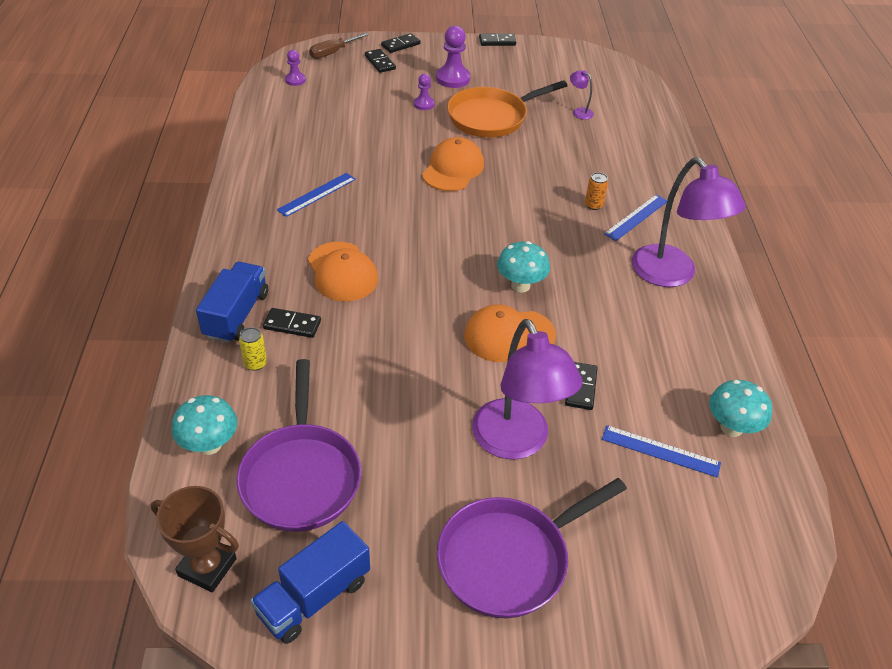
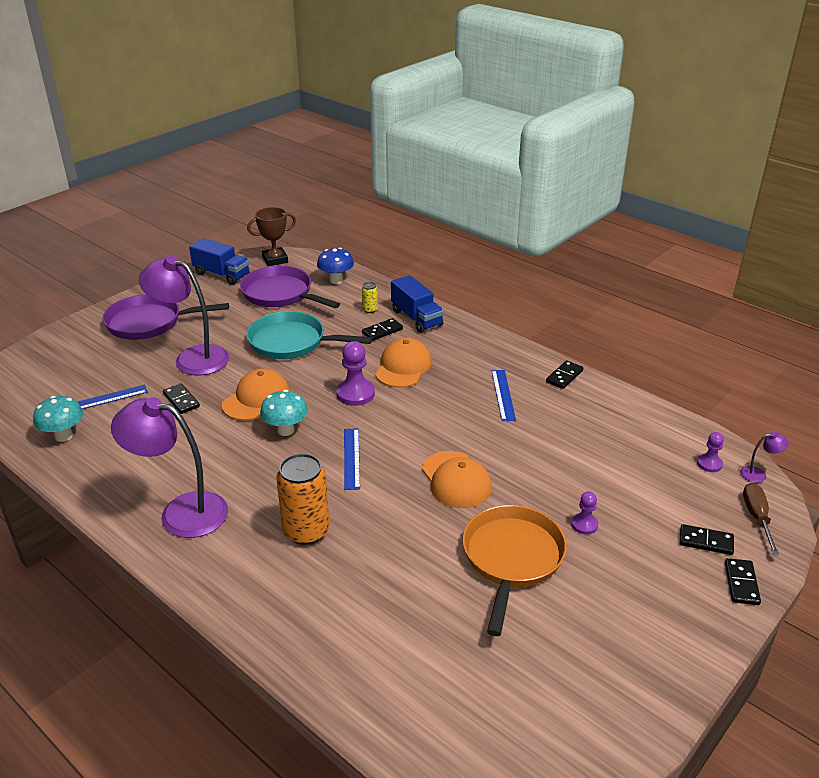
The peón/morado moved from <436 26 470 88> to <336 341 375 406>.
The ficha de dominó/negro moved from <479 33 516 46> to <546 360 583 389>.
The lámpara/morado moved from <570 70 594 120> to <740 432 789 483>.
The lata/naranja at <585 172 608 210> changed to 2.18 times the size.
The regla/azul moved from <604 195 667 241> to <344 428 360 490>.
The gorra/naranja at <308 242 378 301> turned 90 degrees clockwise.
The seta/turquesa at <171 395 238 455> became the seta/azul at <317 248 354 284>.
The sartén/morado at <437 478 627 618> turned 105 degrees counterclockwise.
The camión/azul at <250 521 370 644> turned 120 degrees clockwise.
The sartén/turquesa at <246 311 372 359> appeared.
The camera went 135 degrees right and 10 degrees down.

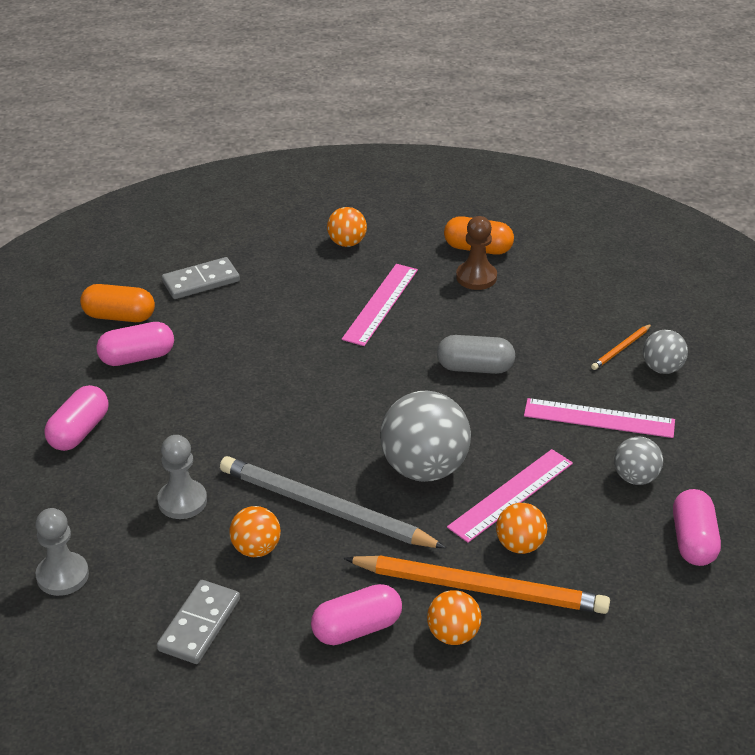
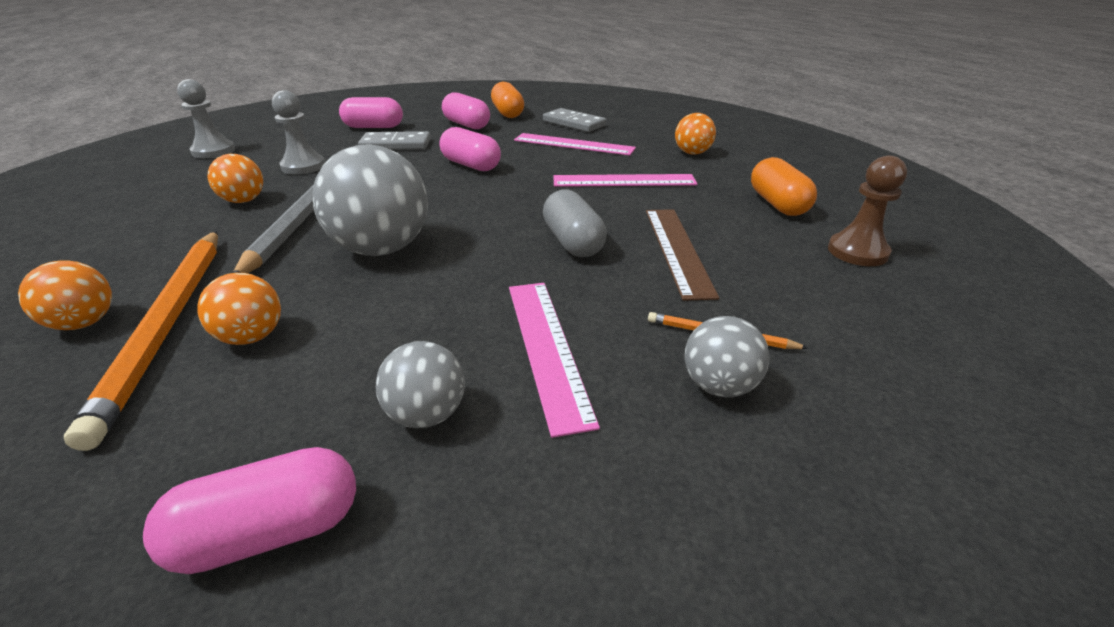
The peón/marrón moved from <456 216 497 290> to <828 156 907 266>.
The regla/rosa moved from <447 449 573 543> to <514 133 636 156>.
The ficha de dominó/gris moved from <157 580 240 664> to <358 131 431 150>.
The cápsula/rosa moved from <311 584 402 645> to <440 127 501 171>.
The regla/marrón at <646 209 719 301> appeared.
The camera went 65 degrees right and 5 degrees down.

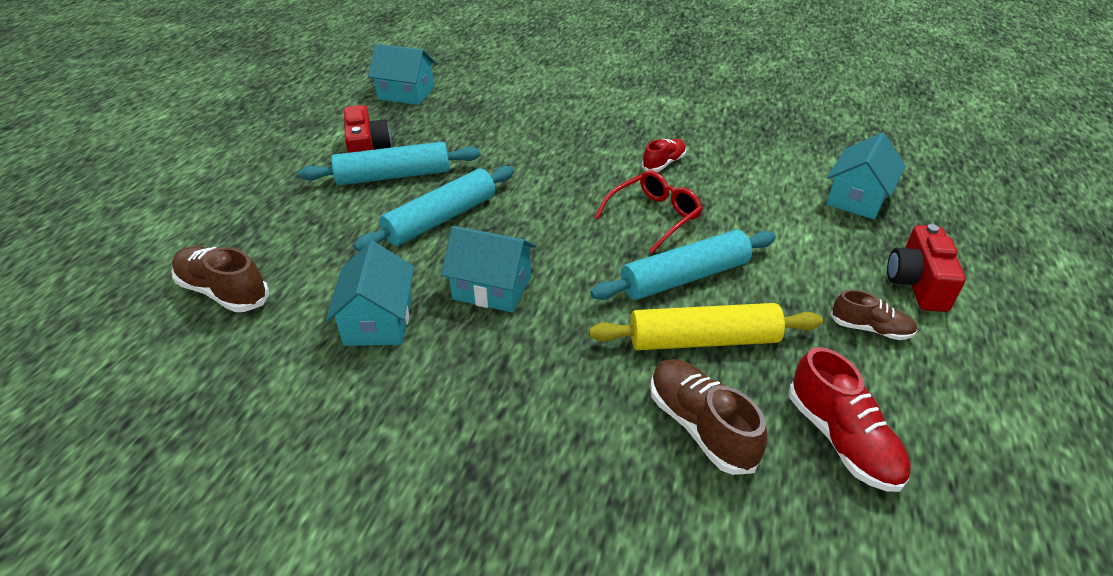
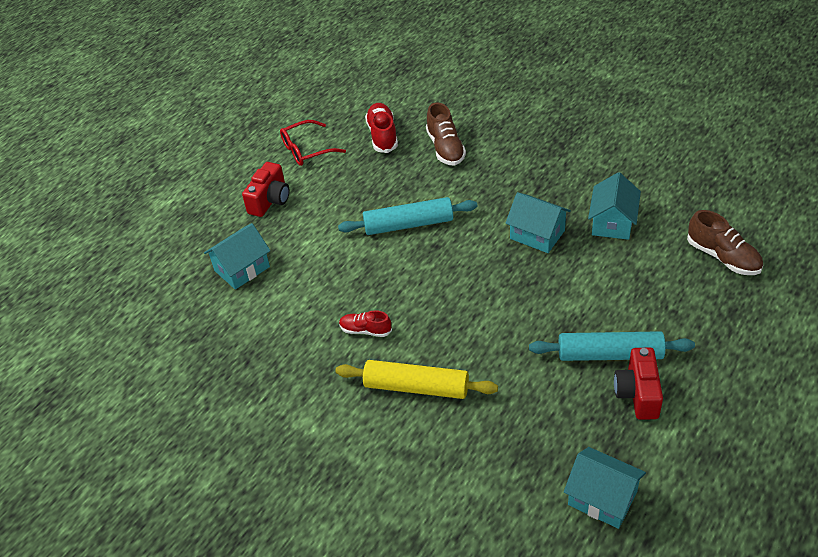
The zapato/rojo at <642 139 686 172> turned 45 degrees clockwise.
The rodillo/turquesa at <353 166 514 251> disappeared.
The gafas/rojo moved from <594 171 703 253> to <280 120 346 166>.
The zapato/marrón at <830 290 917 340> disappeared.
The rodillo/amarillo moved from <589 303 823 350> to <335 360 498 399>.
The camera went 160 degrees left and 5 degrees up.

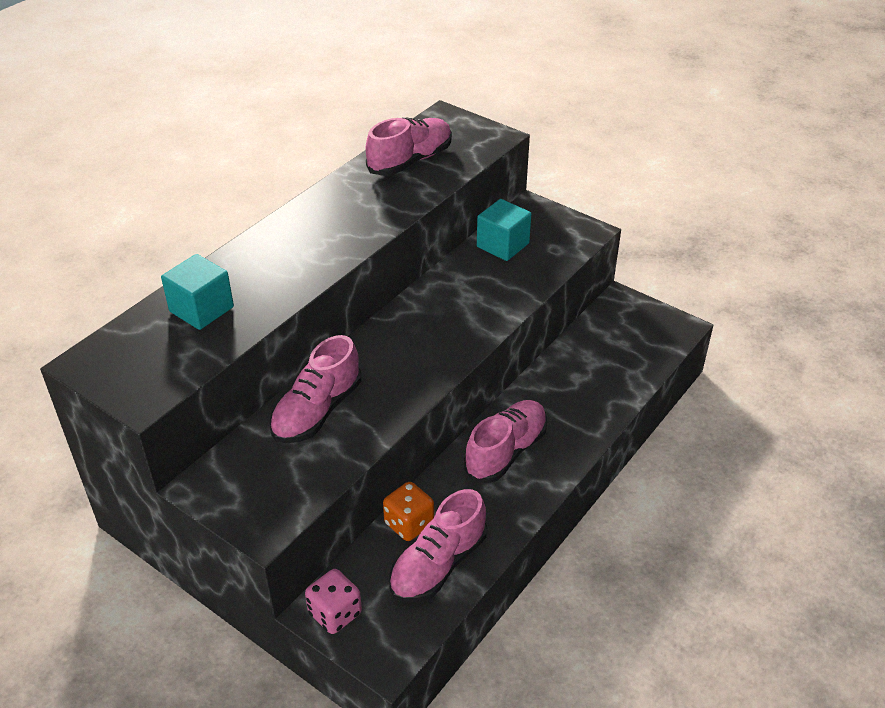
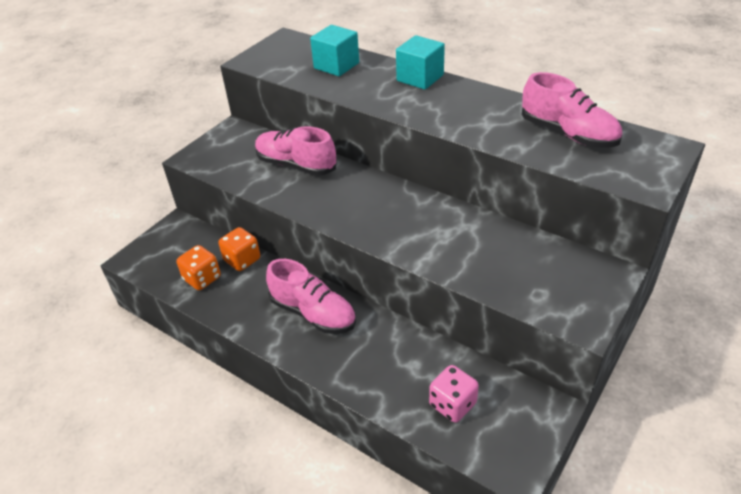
The cubo/turquesa moved from <477 199 531 261> to <396 35 445 90>.
The zapato/rosa at <389 489 487 602> was replaced by the dado/naranja at <177 245 221 290>.
The dado/rosa moved from <305 569 362 634> to <429 365 479 423>.
The camera went 90 degrees right and 0 degrees up.

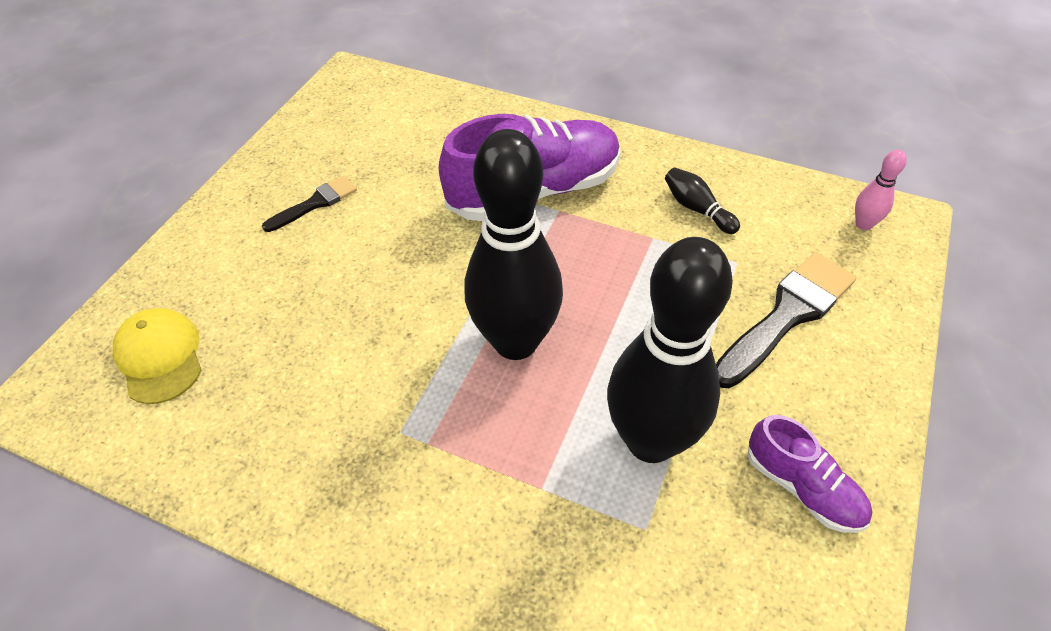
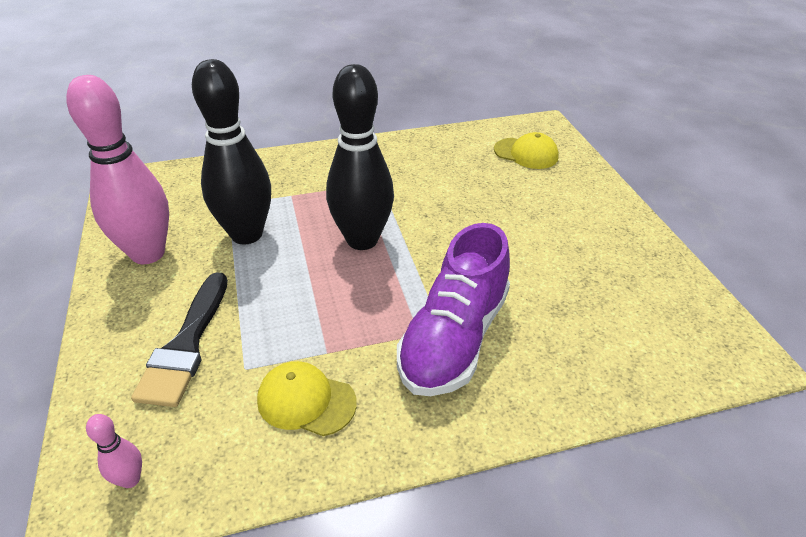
The bolo/negro at <665 167 740 234> was replaced by the gorra/amarillo at <257 361 357 436>.
The pincel/negro at <262 176 357 232> disappeared.
The zapato/morado at <747 415 872 533> was replaced by the bolo/rosa at <66 75 169 264>.
The camera went 140 degrees right and 10 degrees down.

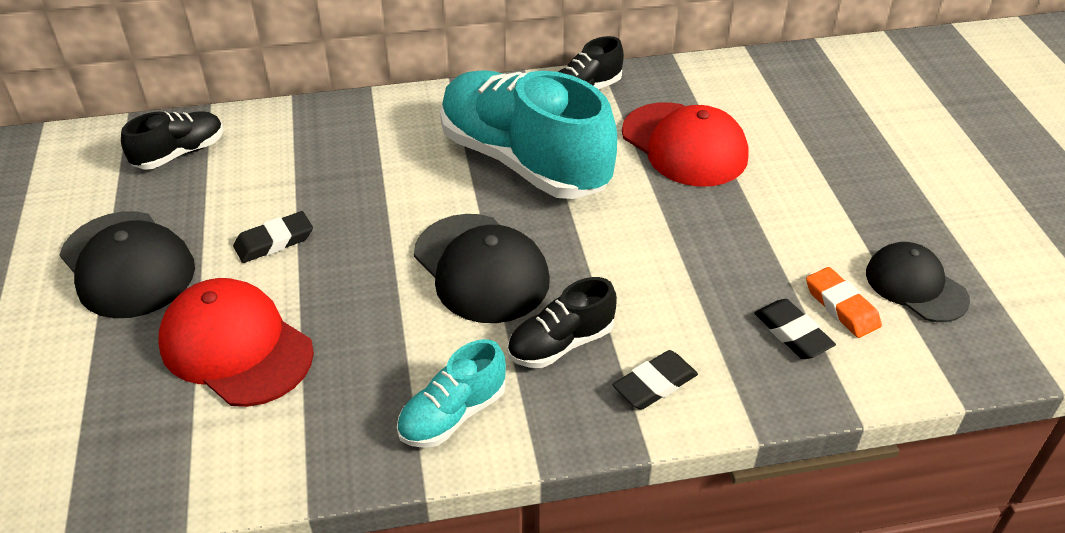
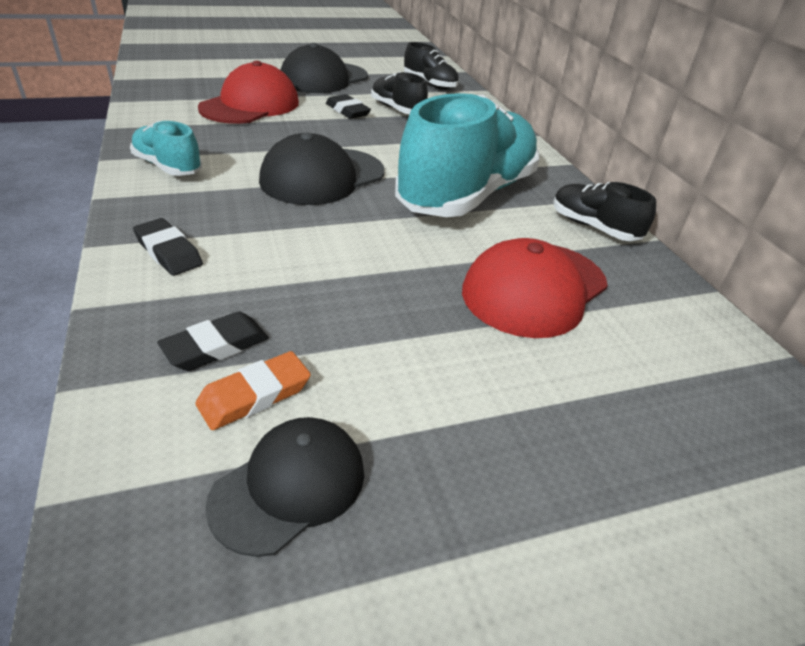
The zapato/negro moved from <507 277 617 368> to <371 72 428 114>.
The camera went 80 degrees right and 5 degrees down.

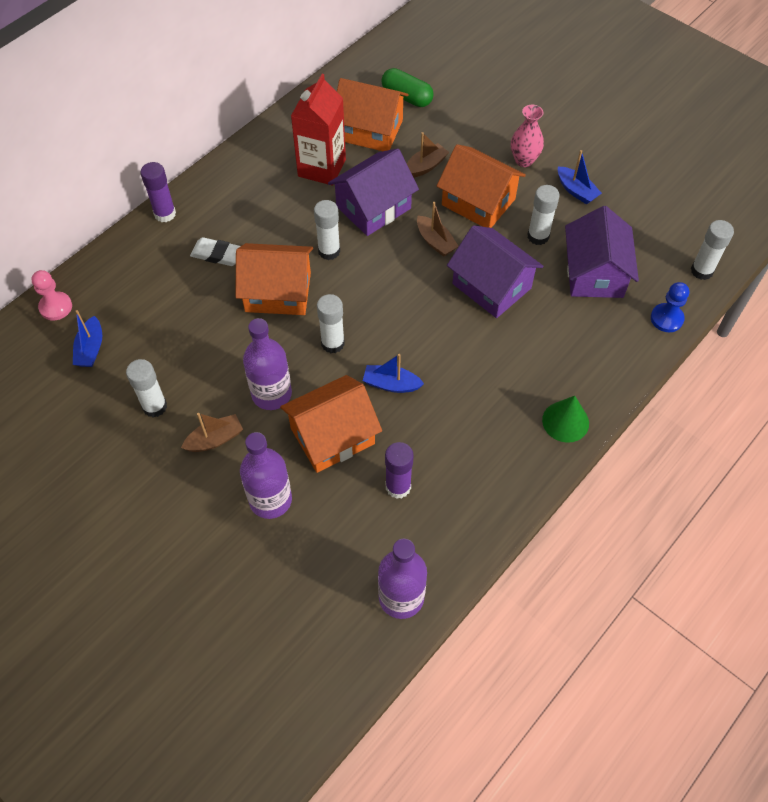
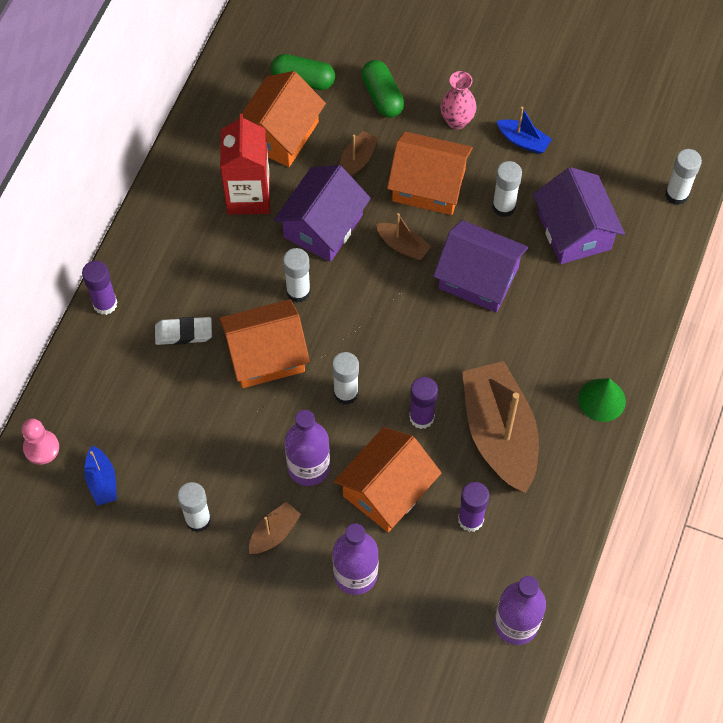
The casa/naranja at <337 78 408 151> turned 60 degrees counterclockwise.
The peón/azul at <651 282 689 332> disappeared.
The barco/azul at <363 354 424 393> was replaced by the barra de pegamento/morado at <409 377 438 429>.
The cápsula/verde at <361 60 404 118> appeared.
The barco/marrón at <462 361 539 493> appeared.
The camera went 20 degrees left and 5 degrees up.

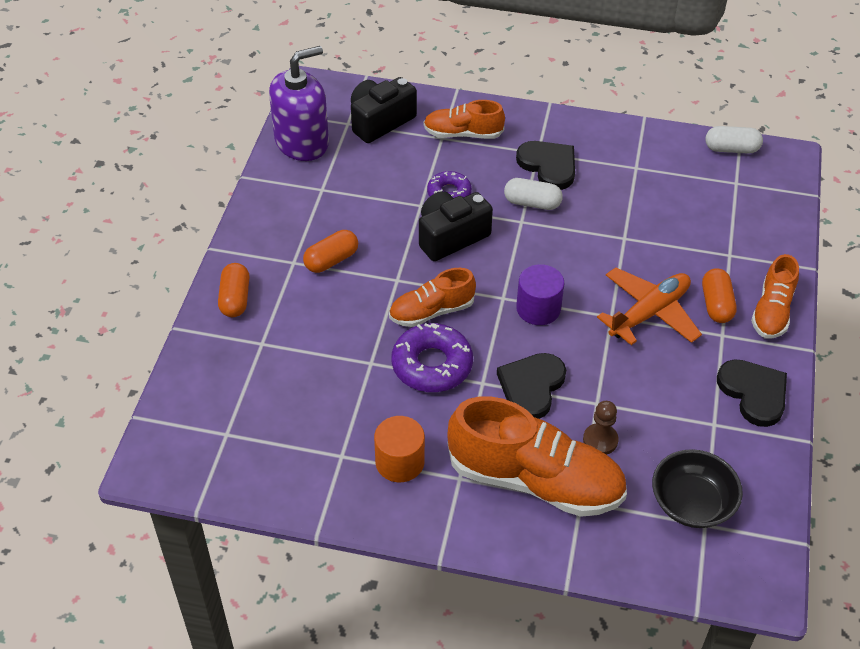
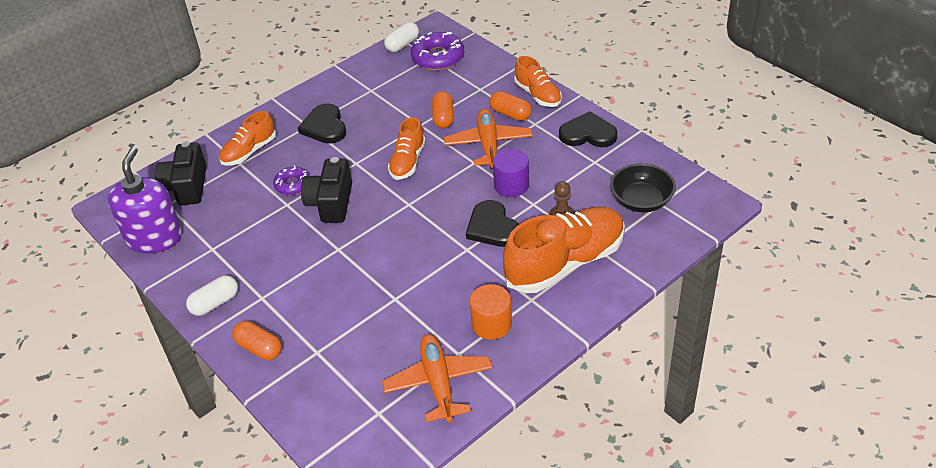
The corazón/negro at <516 141 575 190> turned 105 degrees counterclockwise.
The cápsula/blanco moved from <504 178 563 210> to <186 275 238 316>.
The cápsula/naranja moved from <303 230 358 273> to <432 91 454 128>.
The cilindro/morado moved from <516 264 564 325> to <493 149 529 197>.
The zapato/naranja moved from <389 268 476 327> to <388 117 426 180>.
The rosquilla/morado moved from <392 323 473 392> to <411 32 464 70>.
The avión/naranja at <382 334 493 422> appeared.
The camera went 50 degrees left and 5 degrees down.

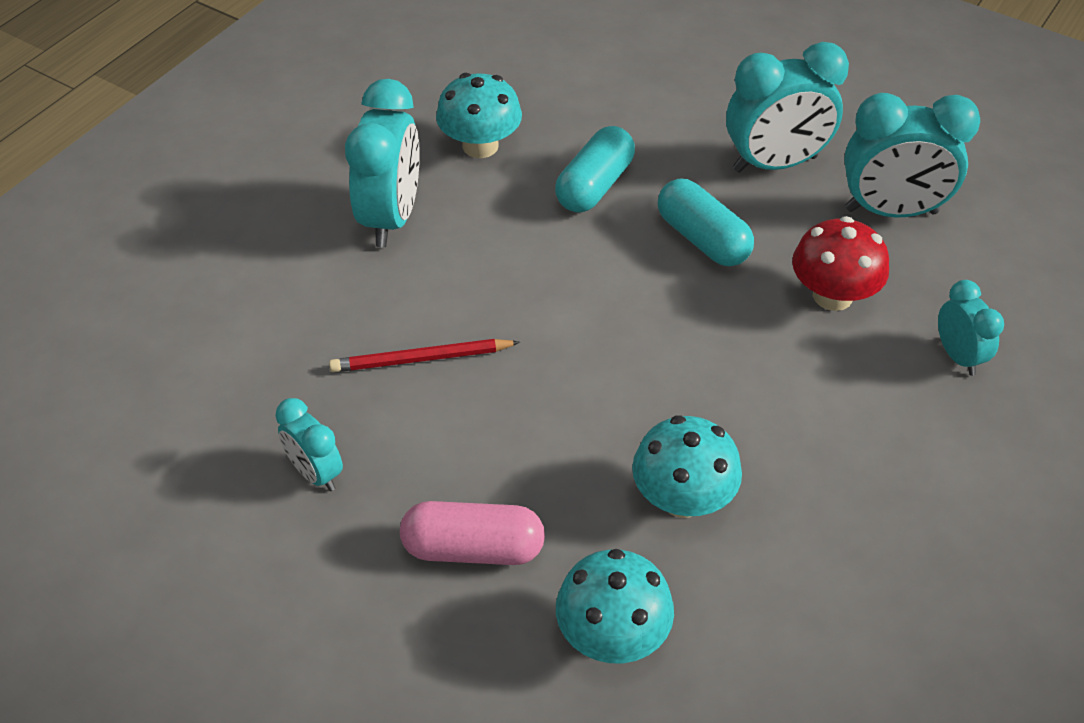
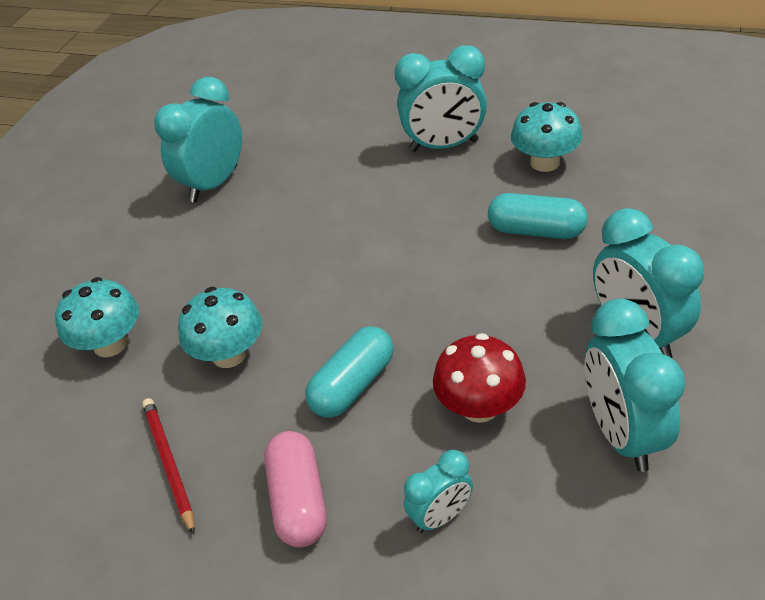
The cápsula/turquesa moved from <658 179 754 266> to <305 326 394 418>.
The lápiz/rojo moved from <329 339 520 372> to <142 398 195 535>.
The despertador/turquesa at <275 398 343 491> changed to 1.82 times the size.
The cápsula/rosa moved from <400 501 545 565> to <264 431 327 547>.
The camera went 80 degrees right and 5 degrees down.

